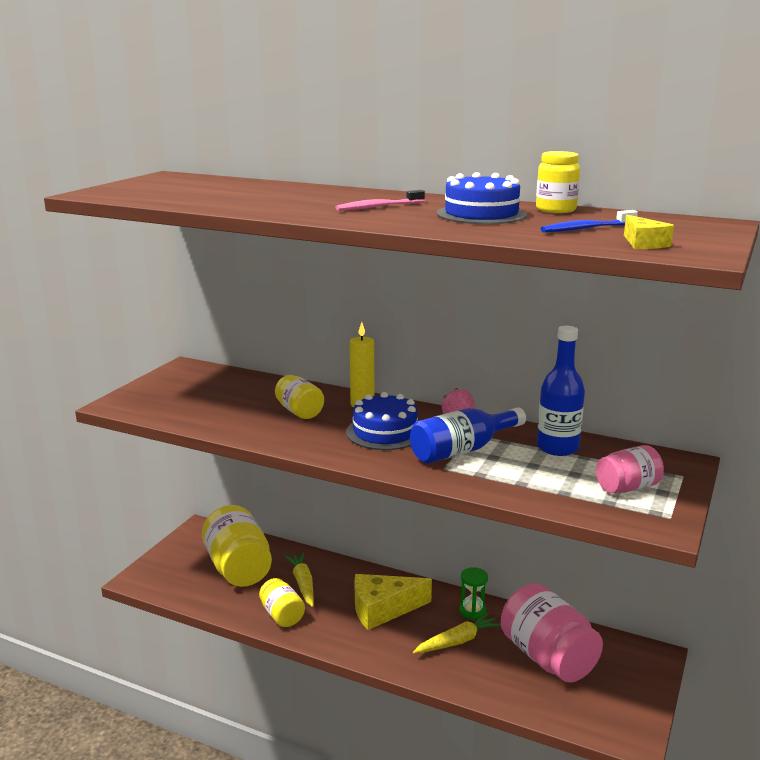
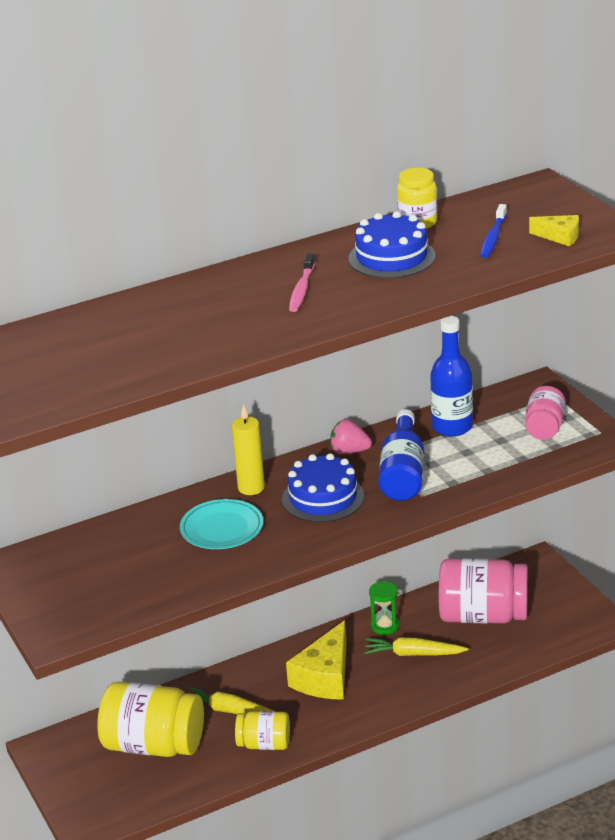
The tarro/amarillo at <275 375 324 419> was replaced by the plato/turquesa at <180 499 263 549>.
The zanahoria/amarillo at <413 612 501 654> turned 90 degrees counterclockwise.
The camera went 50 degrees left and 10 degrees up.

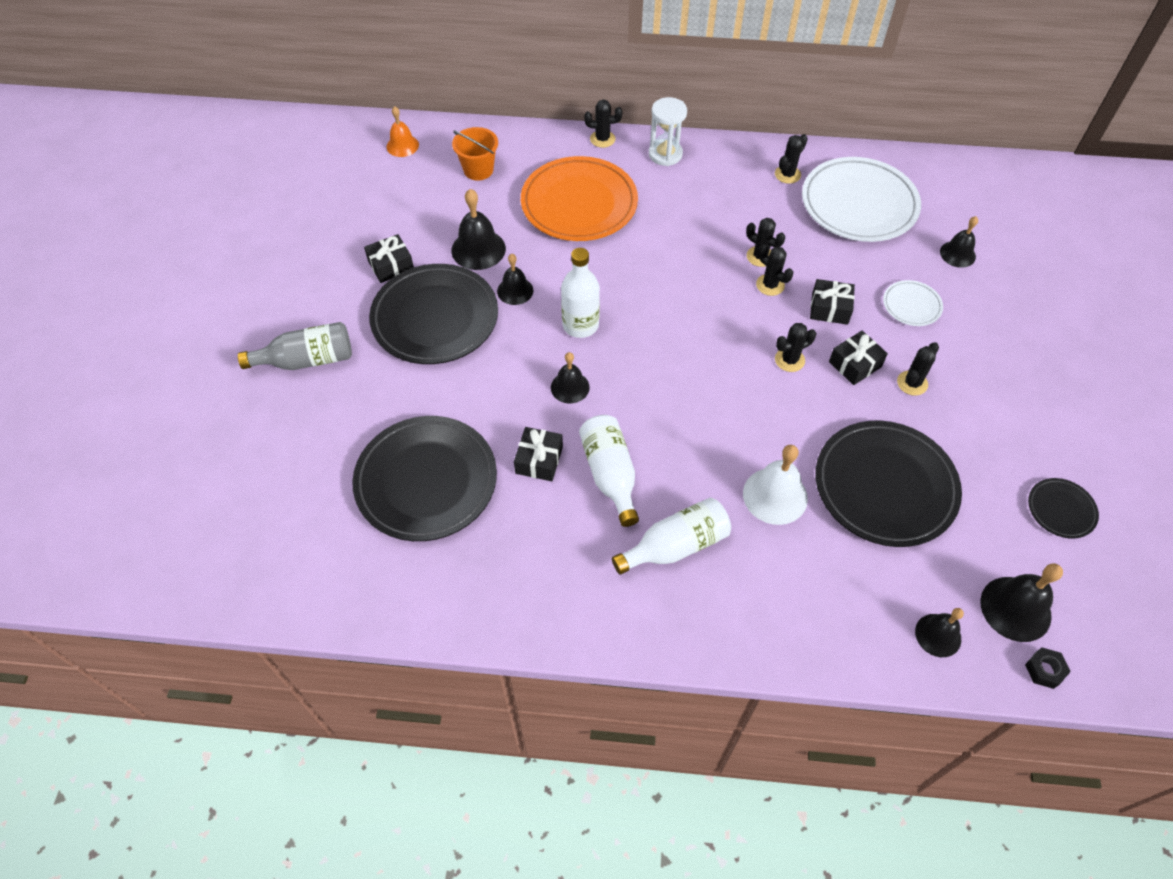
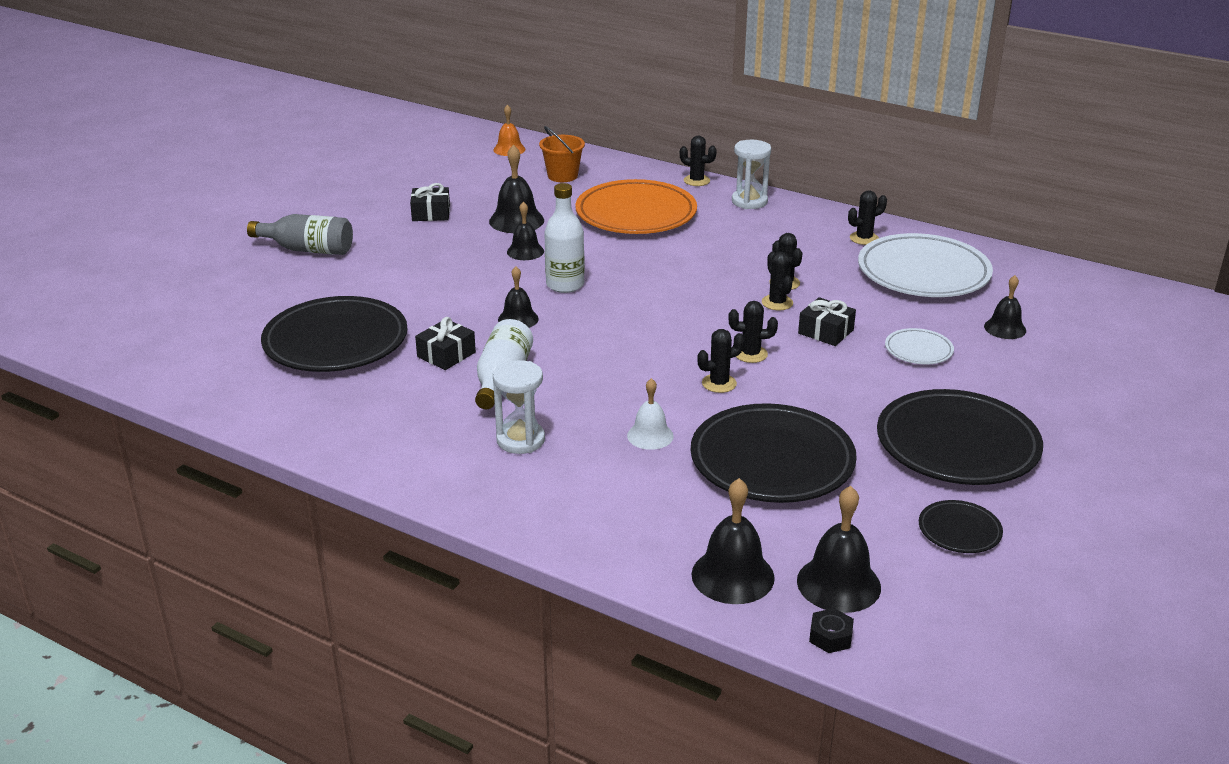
The plato/negro moved from <369 264 498 364> to <877 389 1043 485>.
The regalo/negro at <829 331 888 385> disappeared.
The cactus/negro moved from <897 342 939 396> to <697 329 744 393>.
The campana/blanco at <743 445 808 525> changed to 0.65 times the size.
The botella/blanco at <612 498 731 575> was replaced by the reloj de arena/blanco at <493 360 545 454>.
The campana/negro at <915 608 964 657> changed to 1.55 times the size.
The camera went 25 degrees right and 25 degrees down.

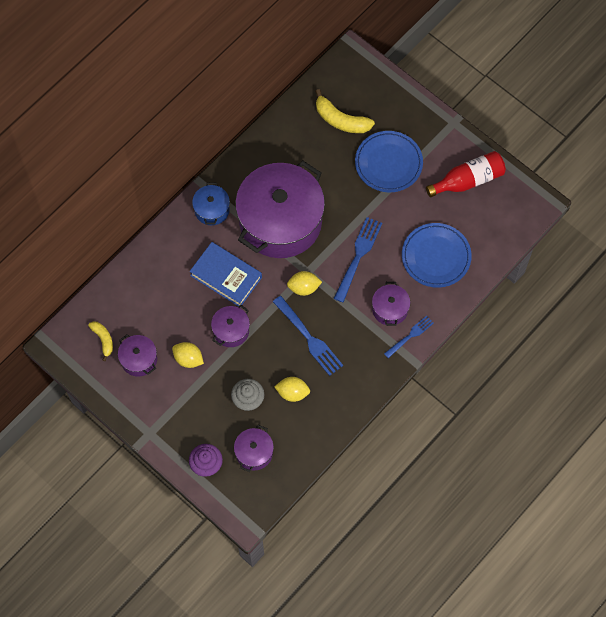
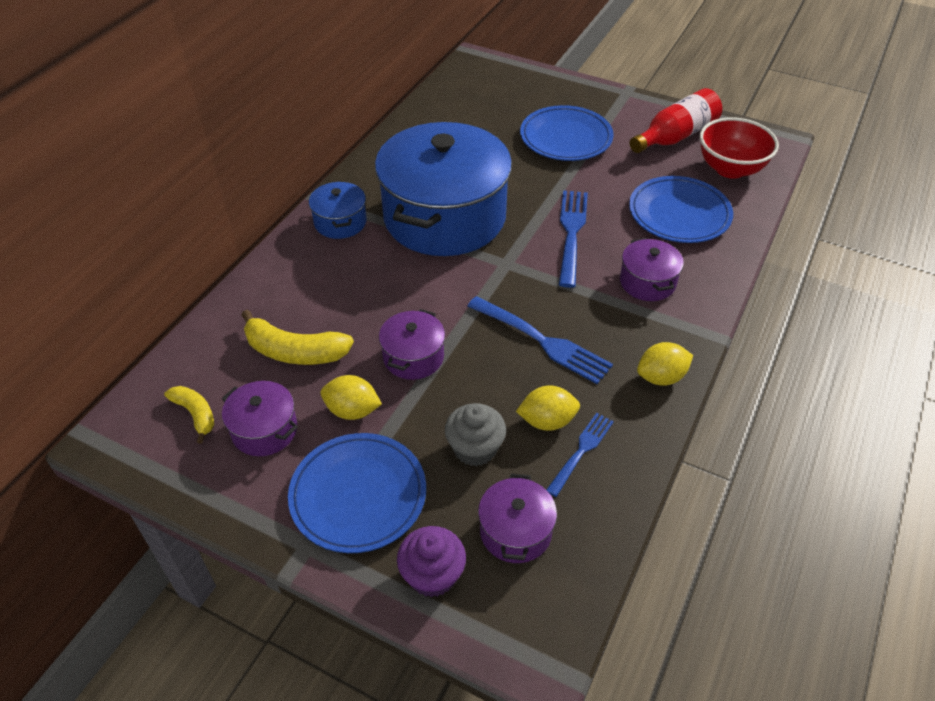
The plátano/amarillo moved from <315 89 375 133> to <241 310 354 365>.
The olla/morado at <235 161 325 258> became the olla/azul at <375 122 512 256>.
The libro/azul at <190 242 262 306> disappeared.
The limón/amarillo moved from <287 271 322 296> to <637 342 693 386>.
The tenedor/azul moved from <384 316 434 358> to <546 413 614 497>.
The cuenco/rojo at <700 117 779 179> appeared.
The plato/azul at <288 433 426 553> appeared.
The camera went 15 degrees left and 20 degrees down.

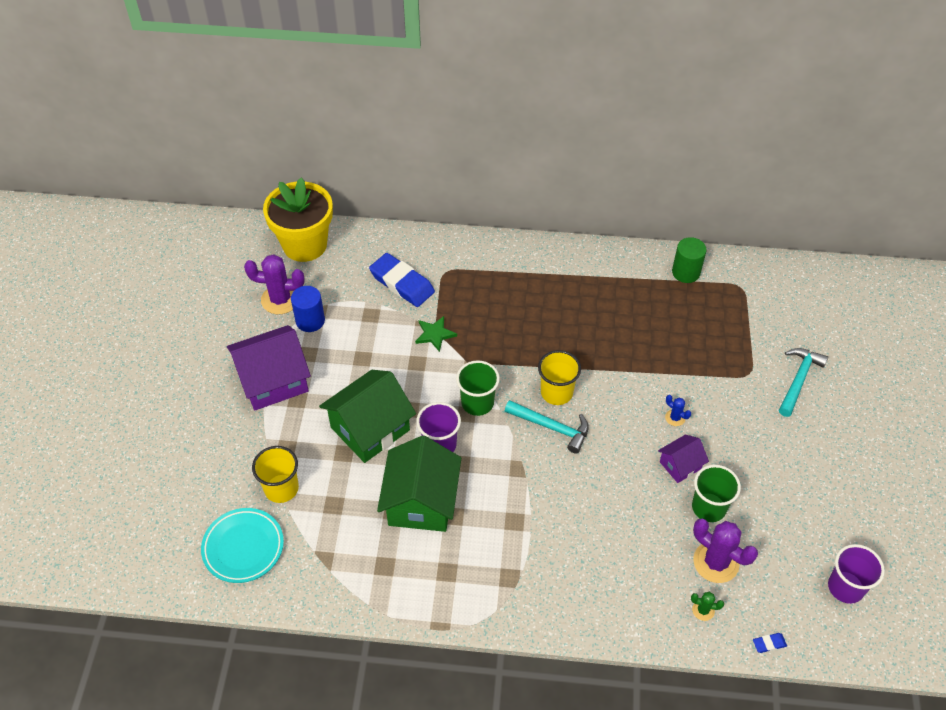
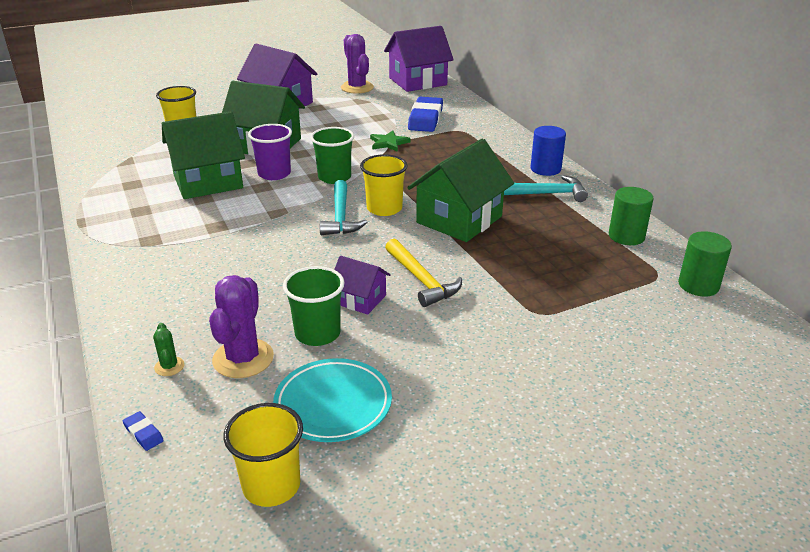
The maceta/amarillo at <263 177 333 262> was replaced by the casa/morado at <384 26 454 92>.
The cilindro/azul moved from <291 286 325 332> to <531 126 566 176>.
The martillo/turquesa moved from <779 348 828 417> to <504 175 588 202>.
The cactus/azul at <665 395 691 426> was replaced by the martillo/amarillo at <385 239 462 307>.
The plato/turquesa moved from <201 508 284 583> to <273 358 392 442>.
The vaso/morado at <828 544 885 604> became the vaso/amarillo at <224 403 303 507>.
The casa/verde at <407 138 514 242> appeared.
The cilindro/verde at <678 231 732 297> appeared.
The camera went 60 degrees right and 20 degrees down.

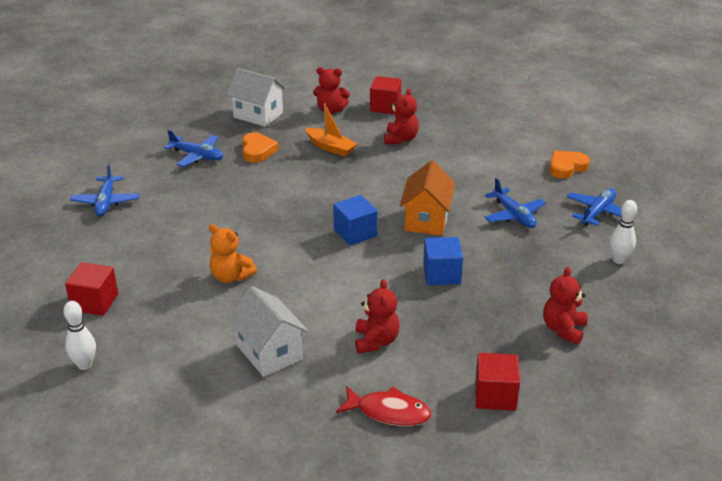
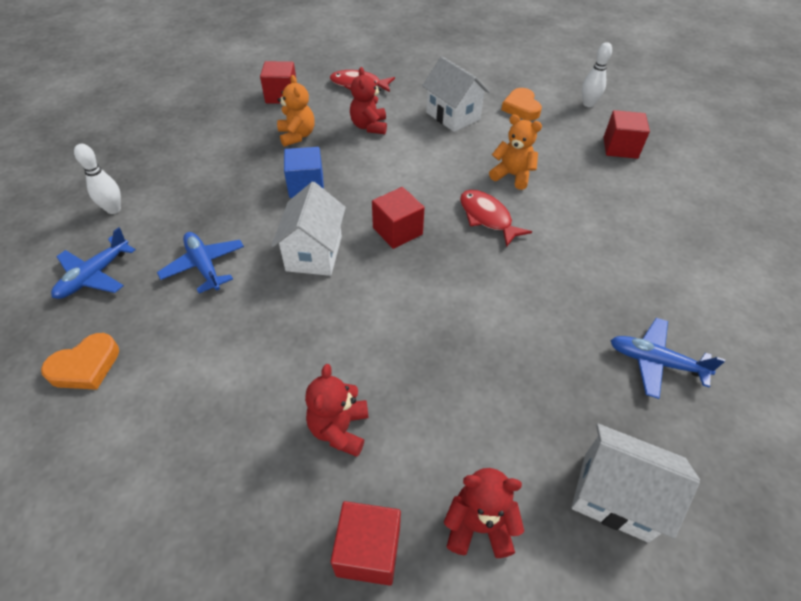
The barco/naranja at <305 104 357 157> disappeared.
The corazón/naranja moved from <242 132 279 163> to <501 88 542 120>.
The casa/naranja at <400 160 455 235> became the casa/blanco at <271 182 346 276>.
The avión/azul at <70 164 140 216> disappeared.
The cubo/azul at <333 195 378 246> became the cubo/rojo at <372 187 425 249>.
The osito/rojo at <543 267 588 345> disappeared.
The osito/naranja at <277 75 315 147> appeared.
The pez/rojo at <460 190 532 247> appeared.
The camera went 175 degrees right and 15 degrees up.

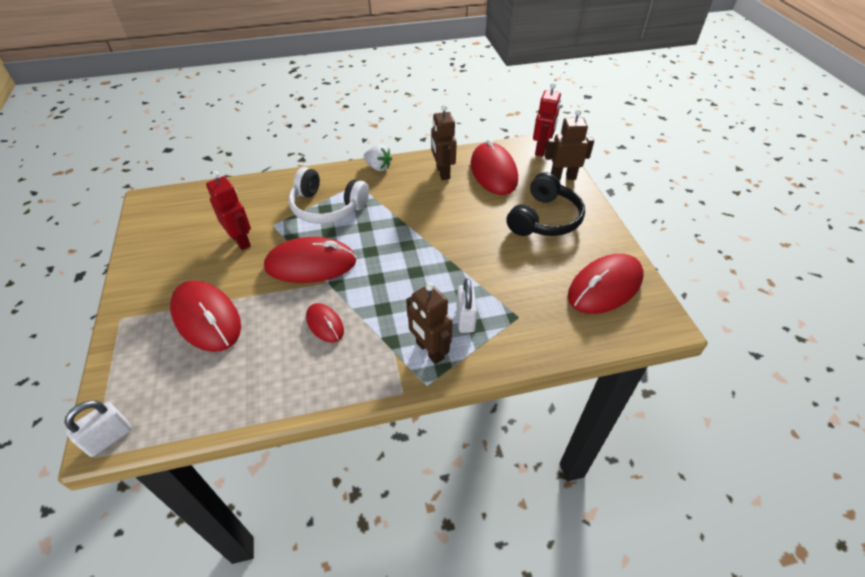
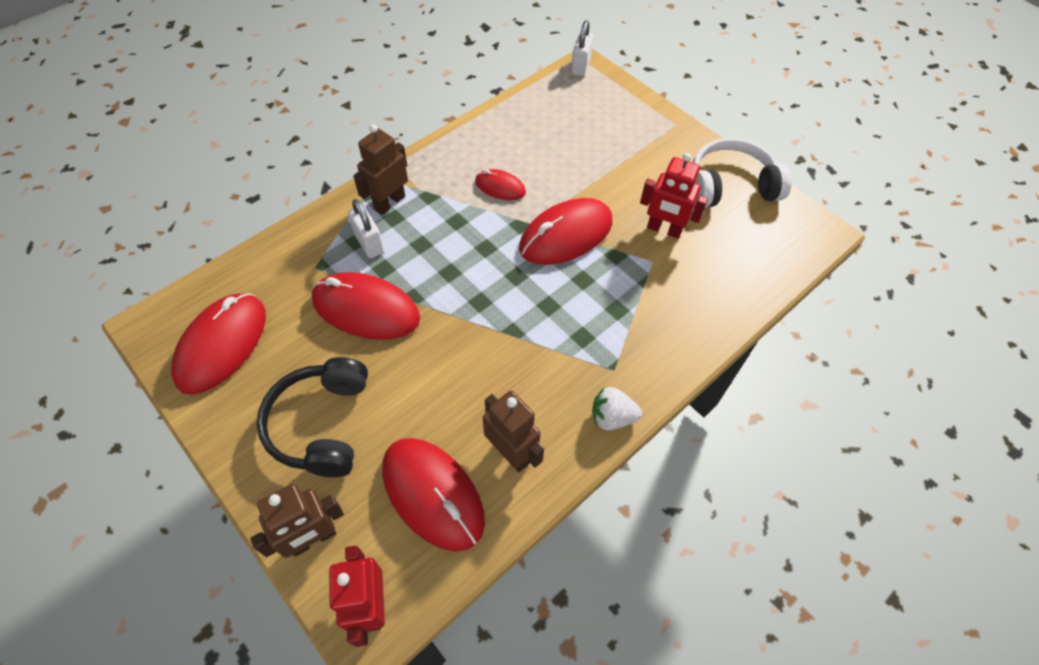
The auriculares/blanco moved from <288 167 369 224> to <693 138 792 208>.
The ratón/rojo moved from <170 280 241 352> to <312 272 420 340>.
The robot/marrón at <406 283 453 364> turned 75 degrees counterclockwise.
The camera went 150 degrees right and 10 degrees up.

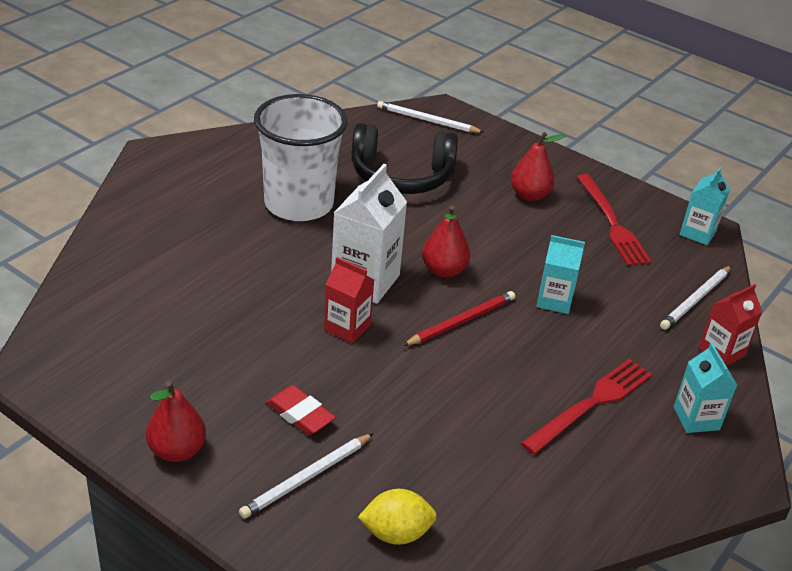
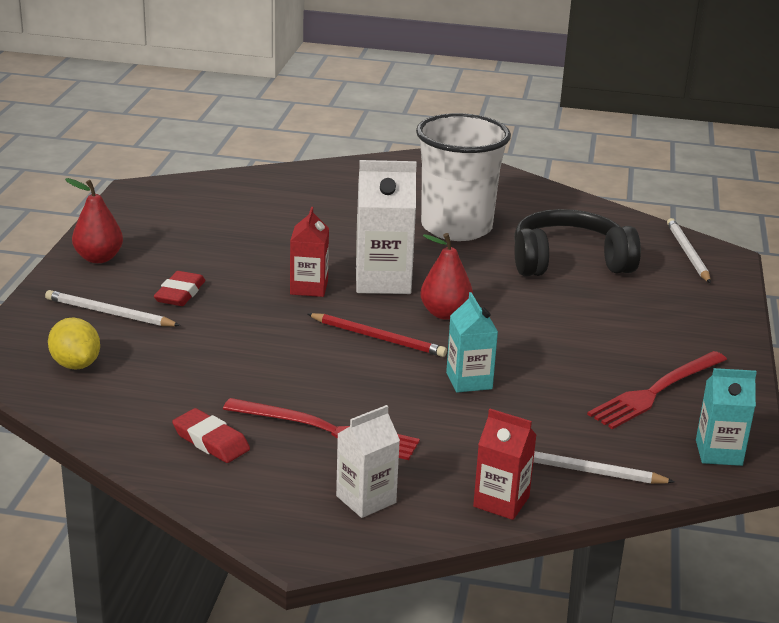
The auriculares/negro at <351 123 458 194> turned 105 degrees clockwise.
The pera/rojo at <511 132 566 201> disappeared.
The cartón de leche/turquesa at <674 343 737 433> became the cartón de leche/blanco at <336 405 400 518>.
The goma de borrar/rojo at <172 408 250 463> appeared.
The camera went 65 degrees right and 10 degrees down.

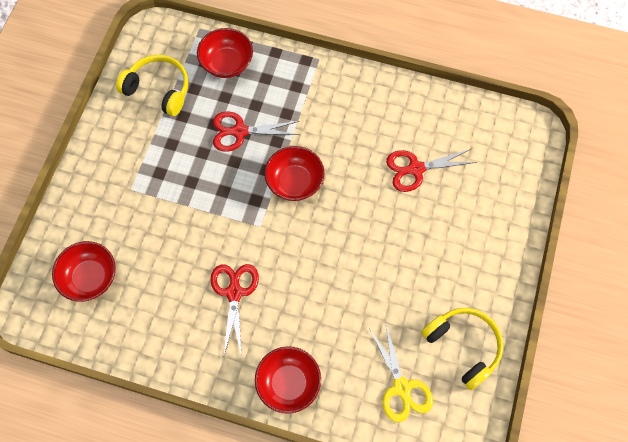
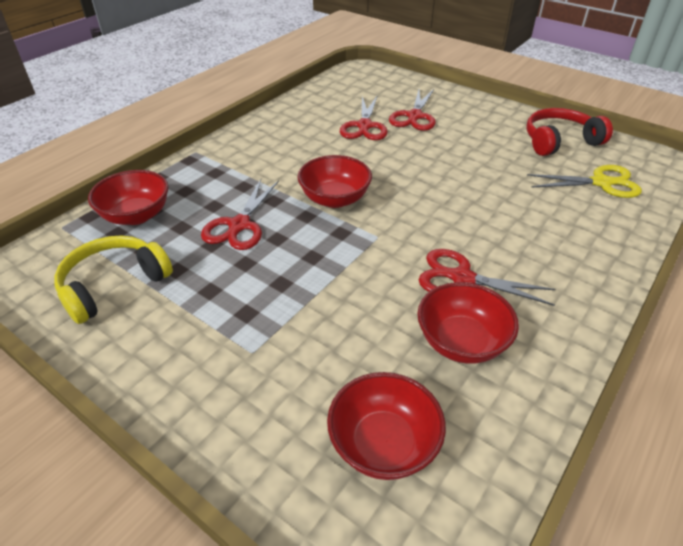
The auriculares/amarillo at <421 308 503 390> became the auriculares/rojo at <526 108 613 156>.
The cuenco/rojo moved from <255 346 321 414> to <417 282 519 364>.
The tijeras/rojo at <389 89 436 131> appeared.
The camera went 70 degrees left and 25 degrees down.

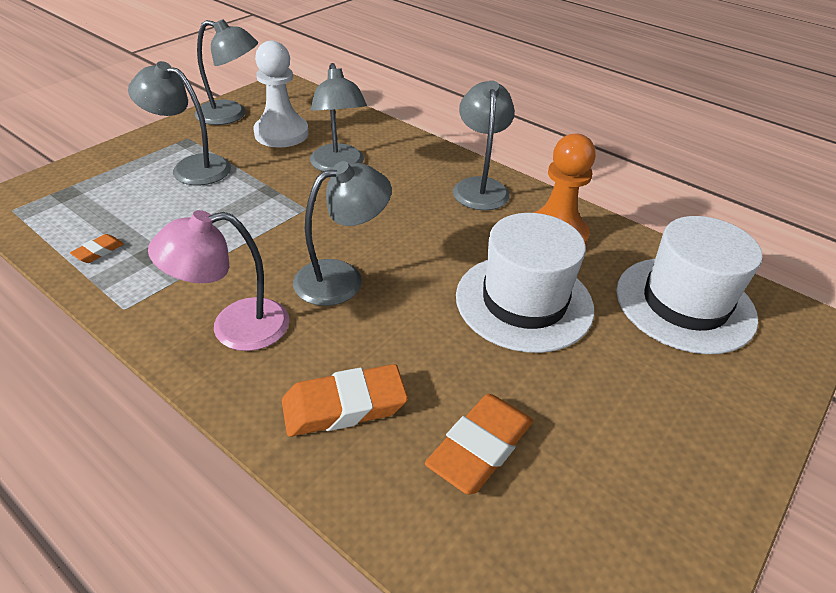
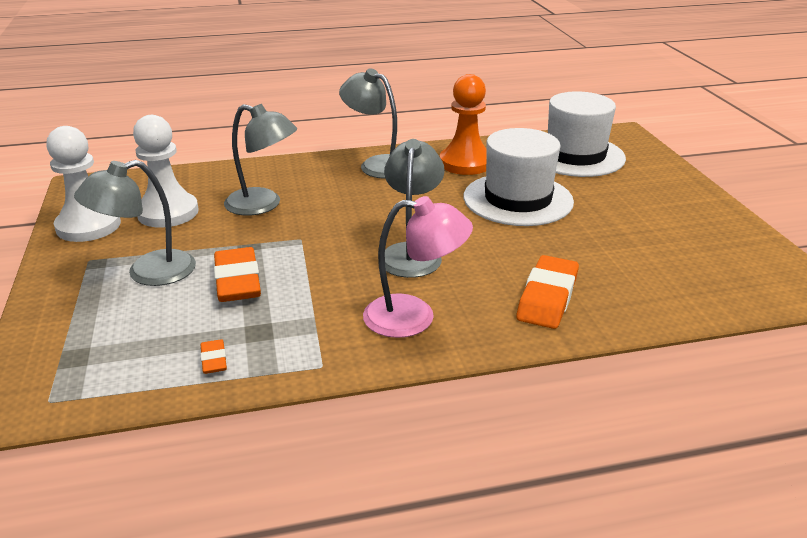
The lámpara/gris at <195 19 258 125> was replaced by the peón/blanco at <46 126 121 242>.
The lámpara/rosa at <148 210 289 351> turned 105 degrees counterclockwise.
The goma de borrar/naranja moved from <425 394 533 495> to <214 247 261 302>.
The camera went 50 degrees left and 10 degrees down.

